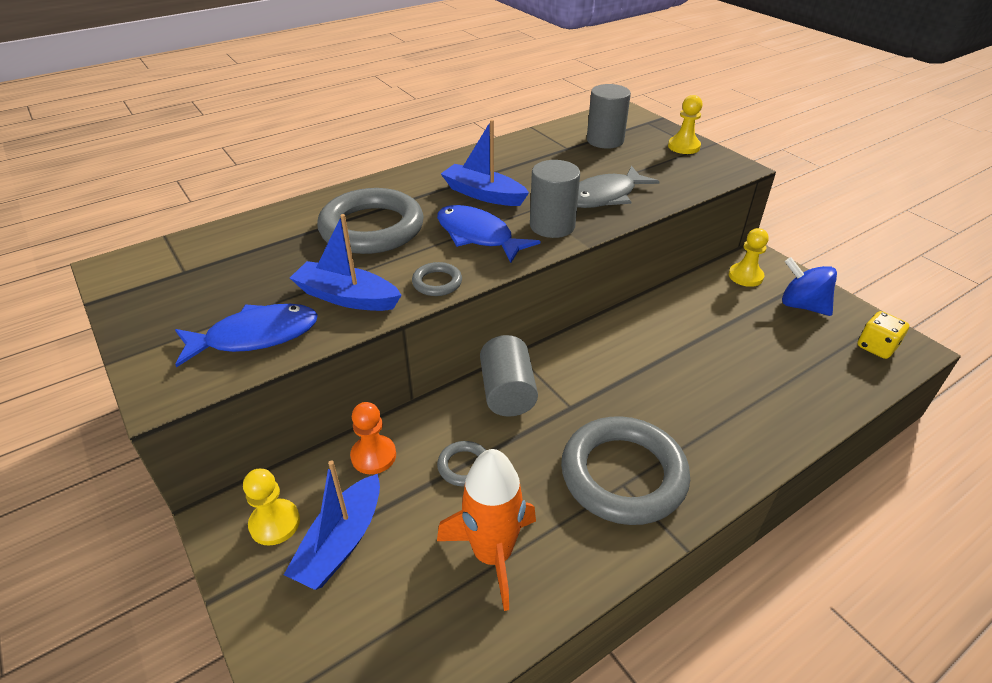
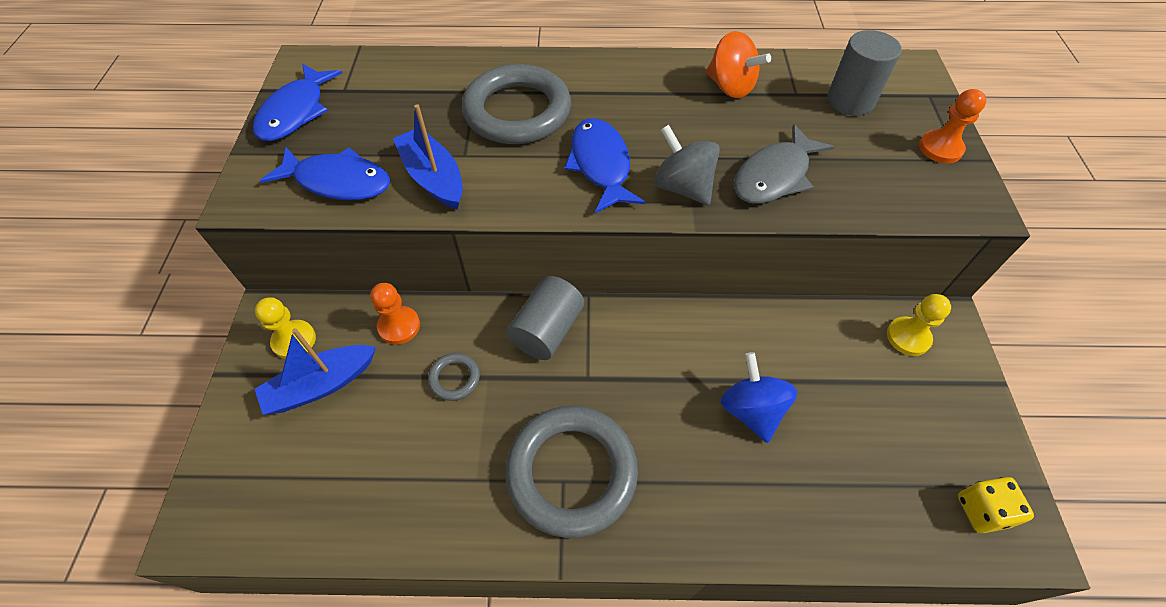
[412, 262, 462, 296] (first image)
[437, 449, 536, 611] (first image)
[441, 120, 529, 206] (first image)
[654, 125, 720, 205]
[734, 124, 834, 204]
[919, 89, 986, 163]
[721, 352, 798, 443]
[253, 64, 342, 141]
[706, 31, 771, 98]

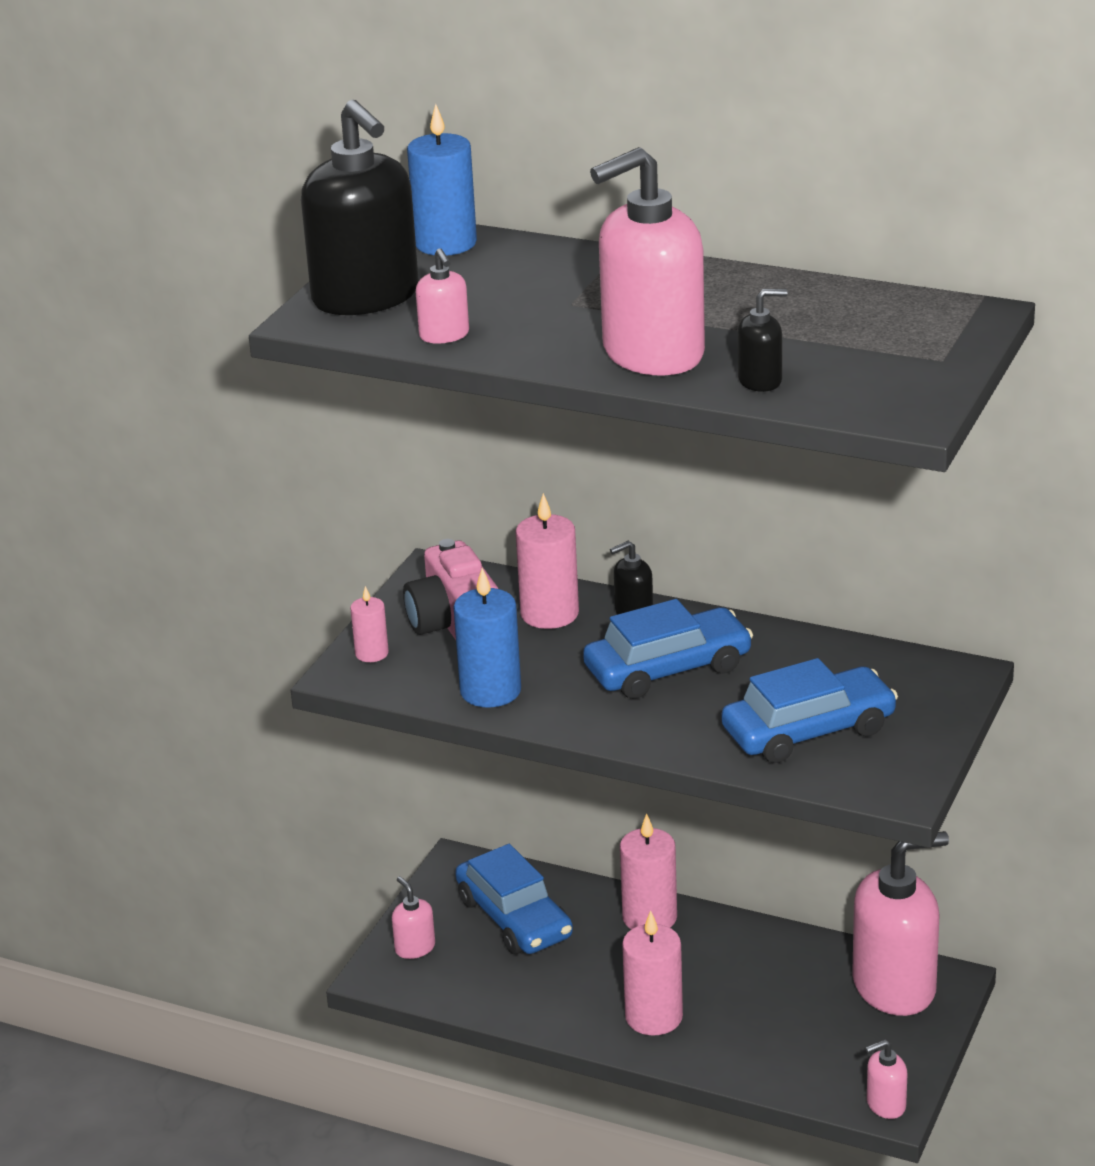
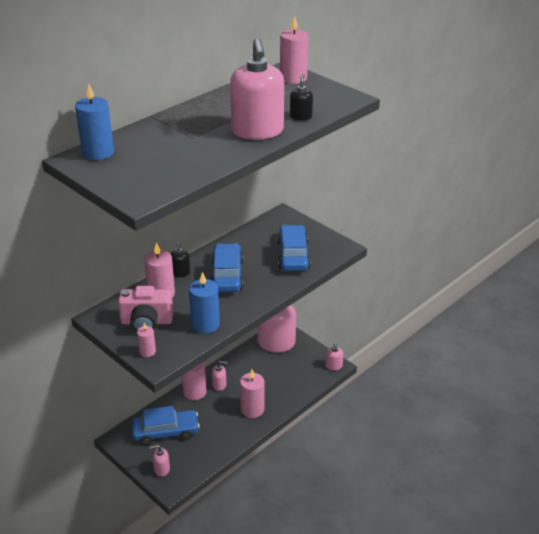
[301, 100, 419, 315] (first image)
[212, 361, 228, 391]
[280, 16, 308, 84]

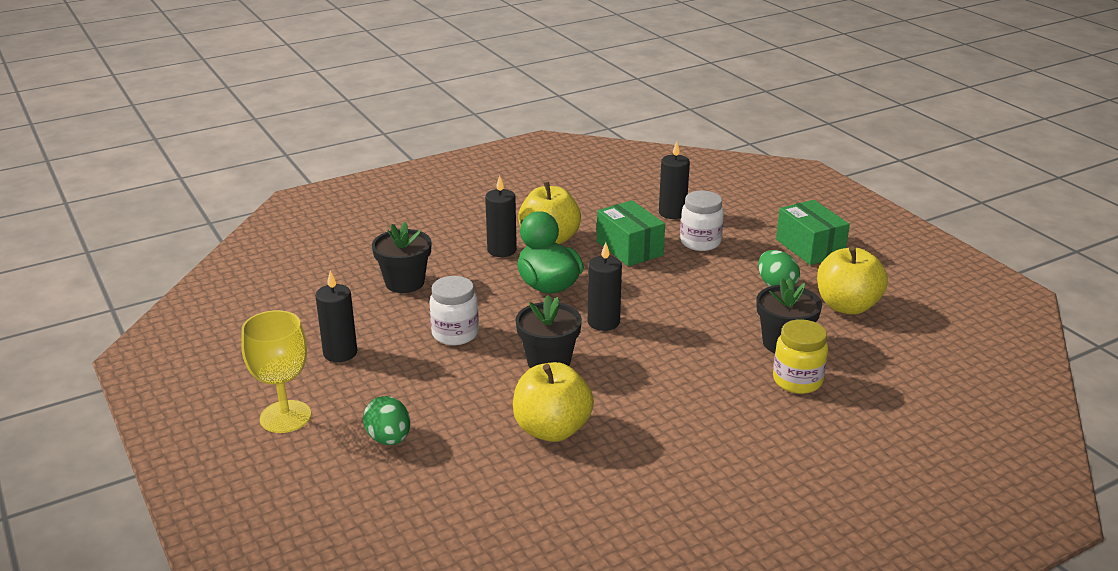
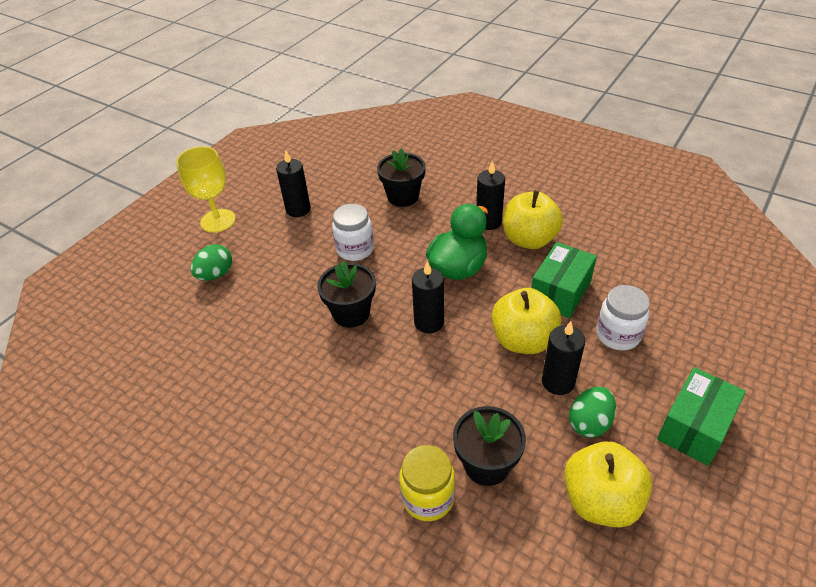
[492, 288, 561, 354]
[542, 321, 585, 395]

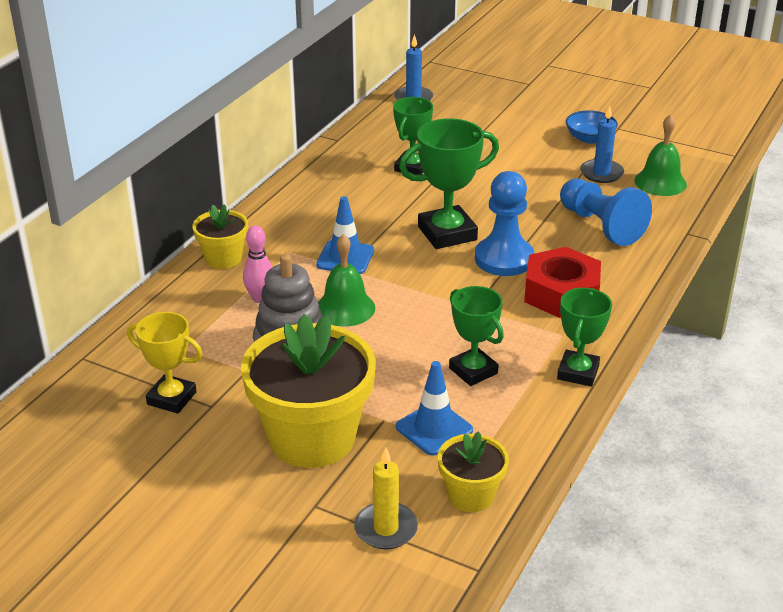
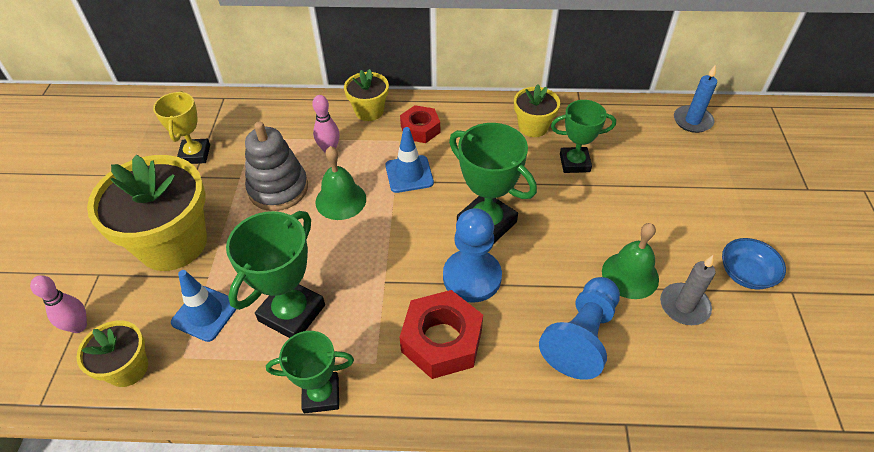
[30, 275, 87, 333]
[226, 211, 325, 338]
[660, 255, 716, 325]
[602, 223, 659, 299]
[400, 105, 440, 143]
[514, 84, 560, 137]

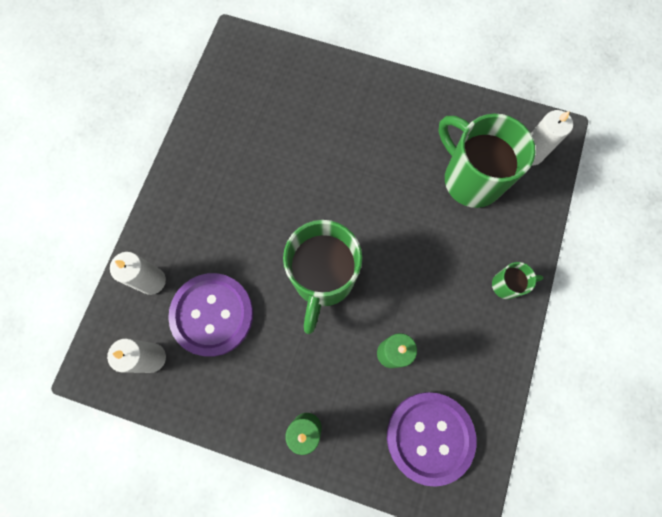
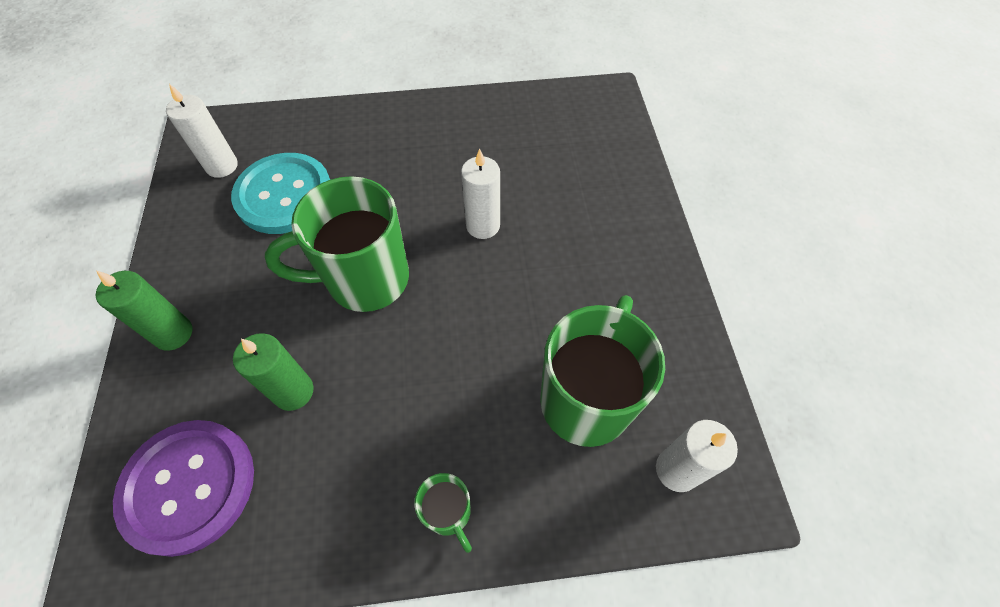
[461, 149, 500, 239]
[231, 153, 330, 234]

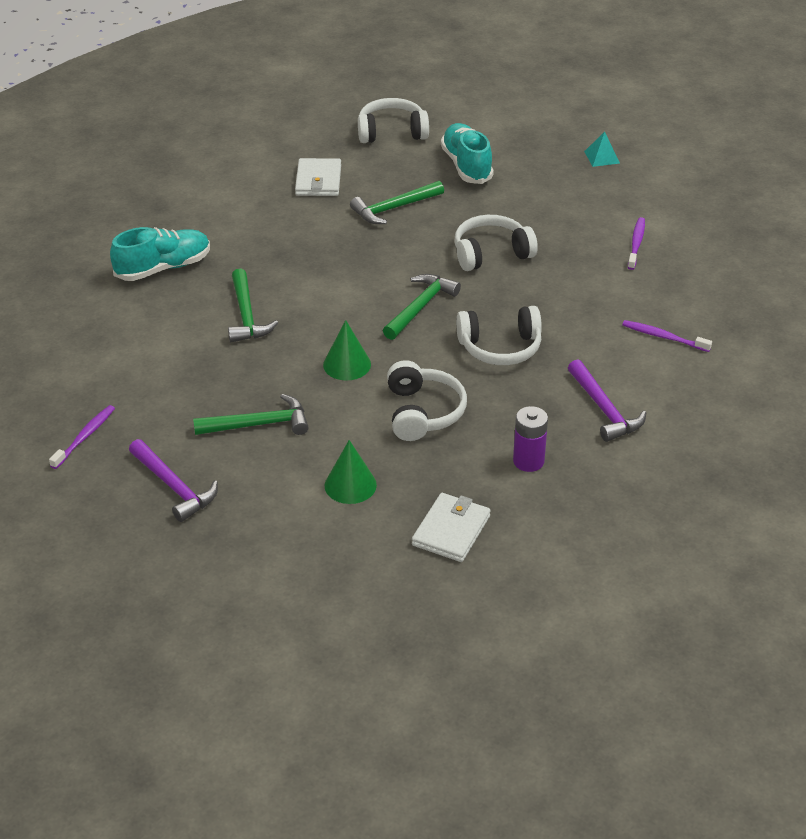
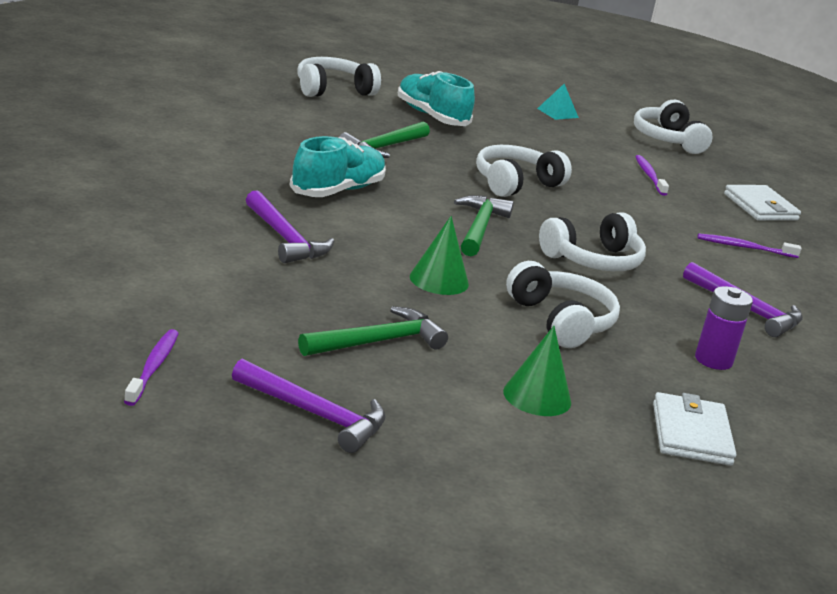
[289, 136, 386, 197]
[246, 190, 334, 263]
[724, 185, 801, 221]
[634, 100, 713, 154]

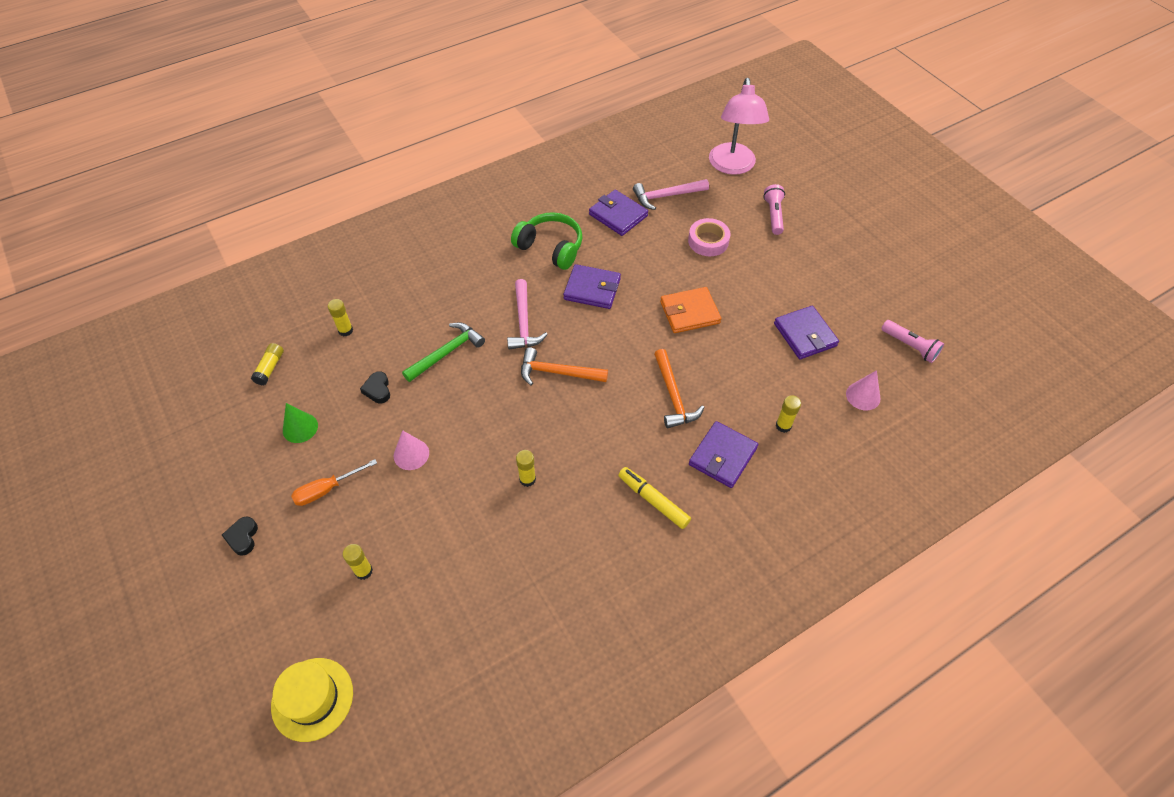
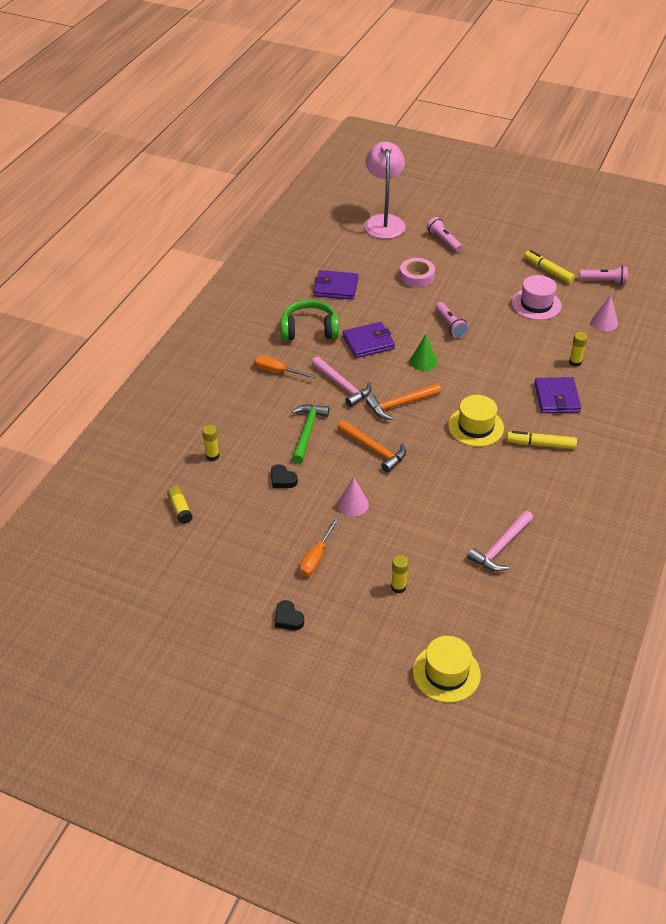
[410, 334, 437, 371]
[516, 450, 536, 487] (first image)
[467, 511, 533, 571]
[337, 420, 406, 473]
[435, 302, 469, 338]
[364, 142, 405, 239]
[512, 275, 562, 320]
[254, 355, 317, 379]
[448, 395, 504, 447]
[524, 250, 575, 284]

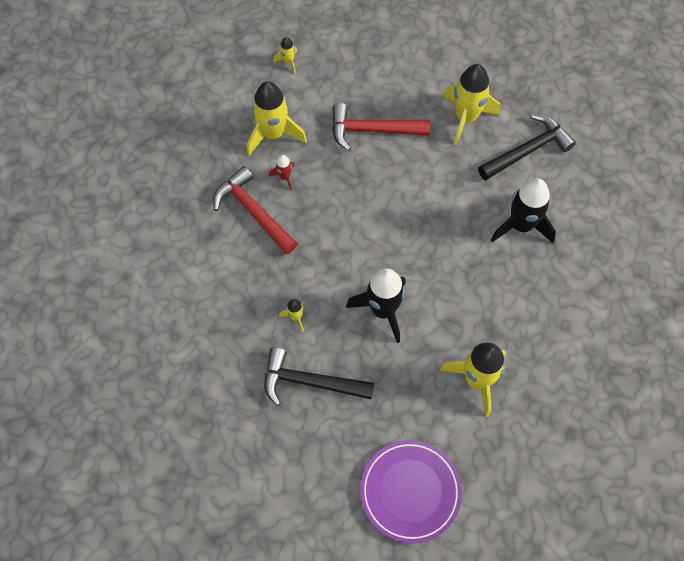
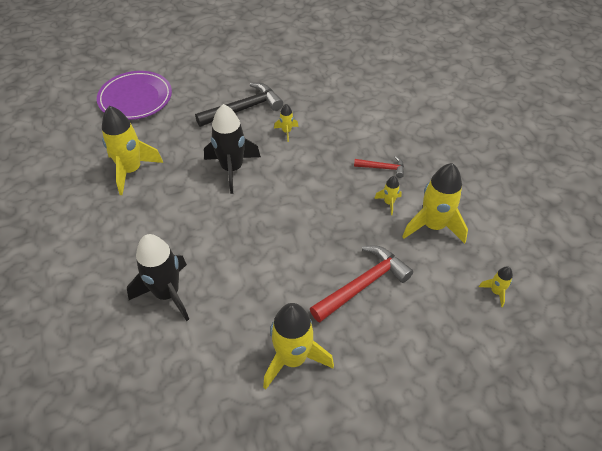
[354, 156, 404, 178]
[374, 176, 402, 215]
[478, 114, 576, 180] (first image)

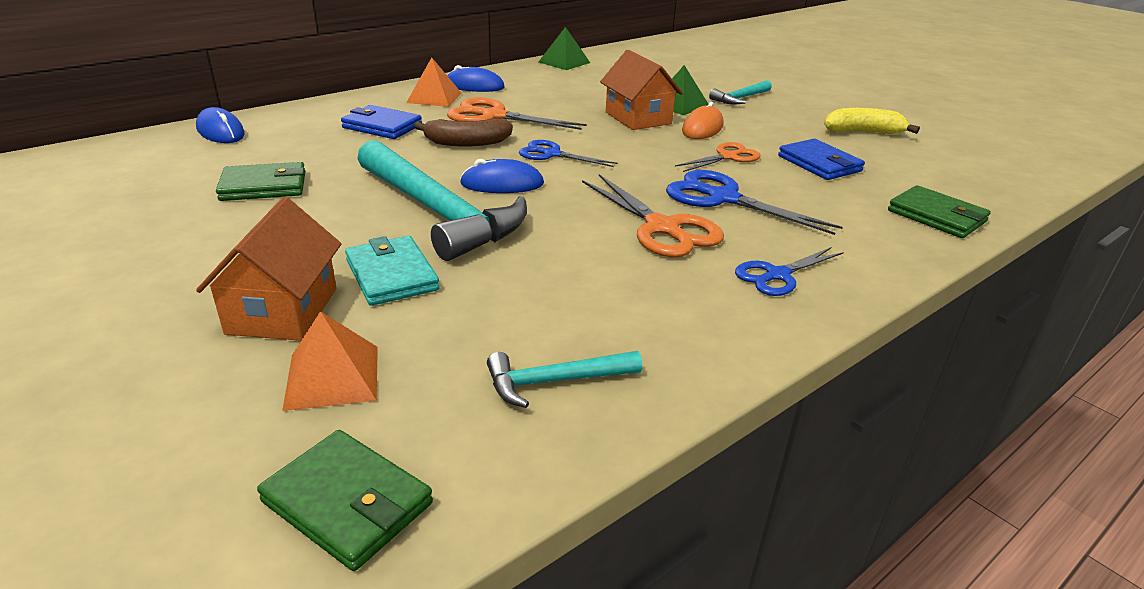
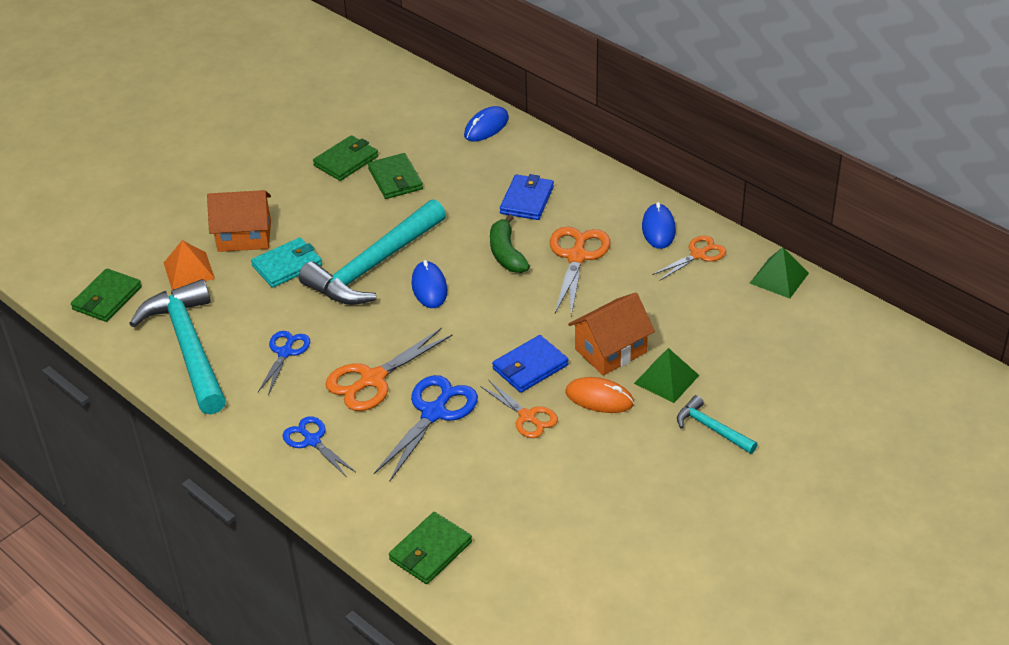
[406, 57, 462, 107] (first image)
[490, 214, 530, 273]
[129, 279, 226, 415]
[258, 331, 310, 395]
[492, 335, 569, 393]
[824, 108, 920, 134] (first image)
[313, 135, 378, 181]
[652, 236, 726, 281]

